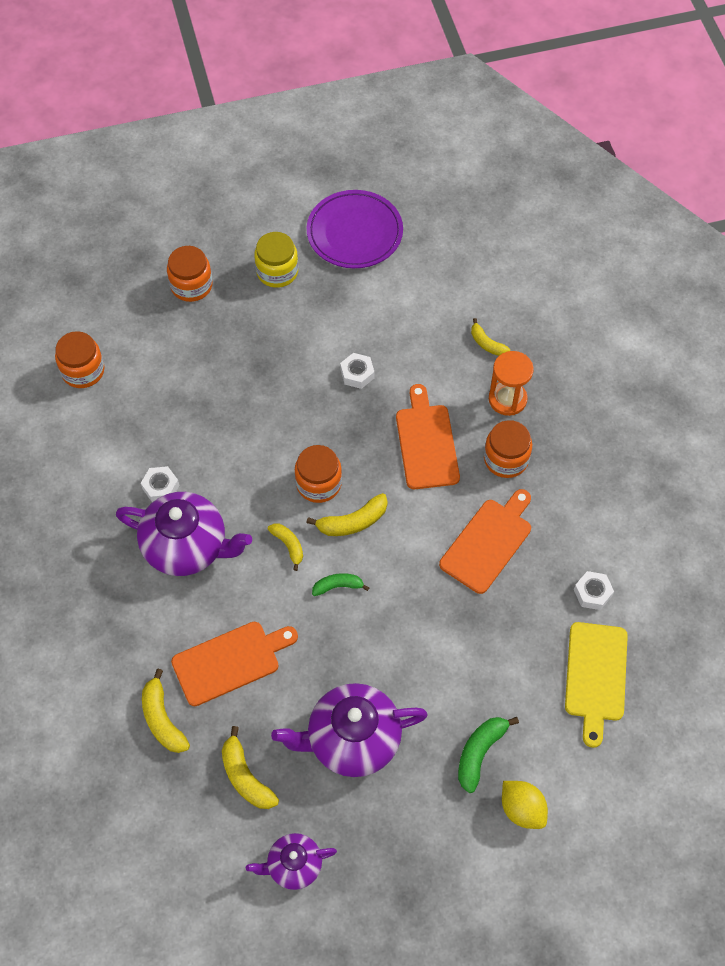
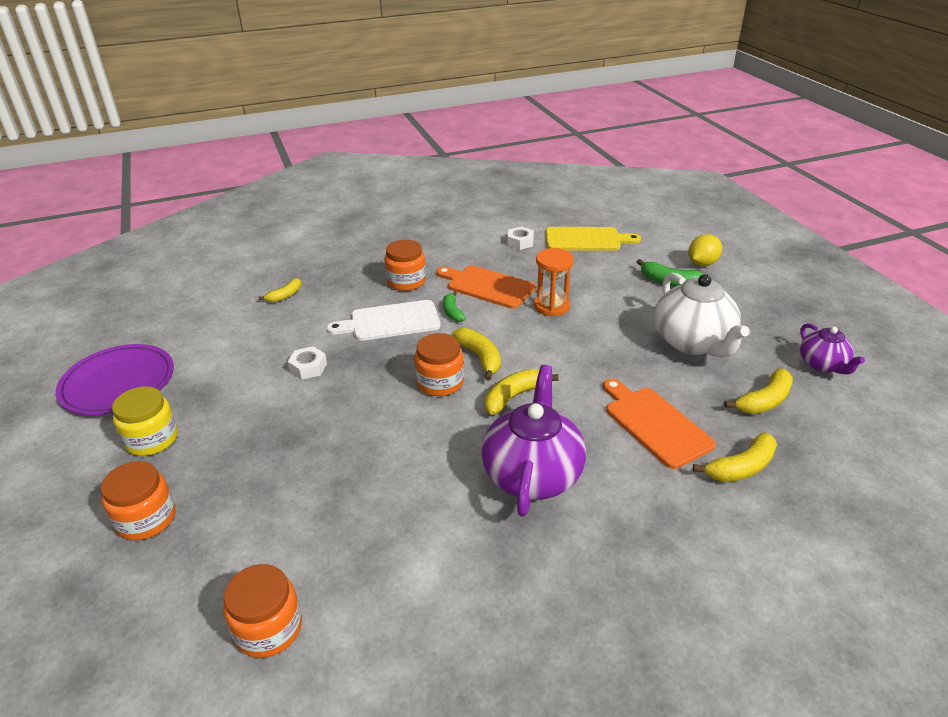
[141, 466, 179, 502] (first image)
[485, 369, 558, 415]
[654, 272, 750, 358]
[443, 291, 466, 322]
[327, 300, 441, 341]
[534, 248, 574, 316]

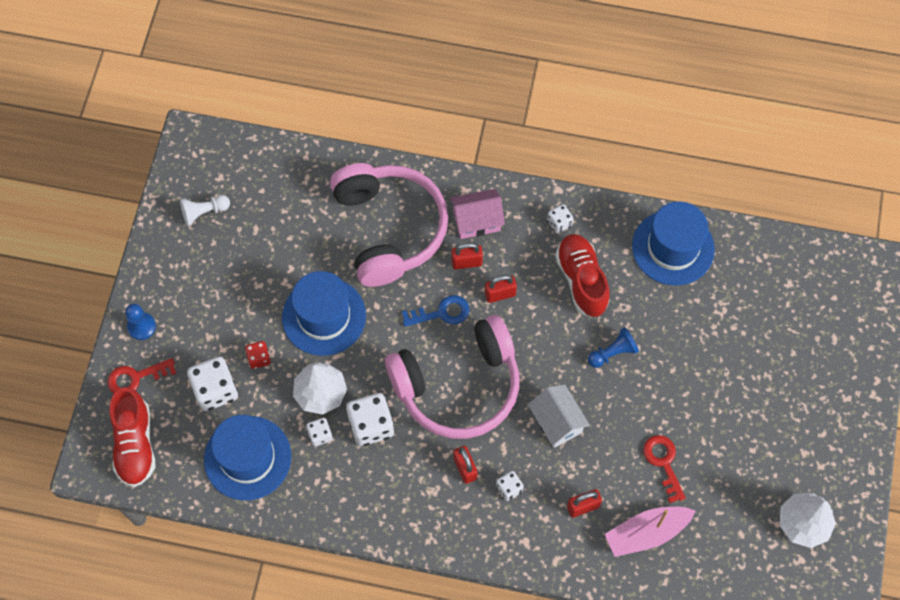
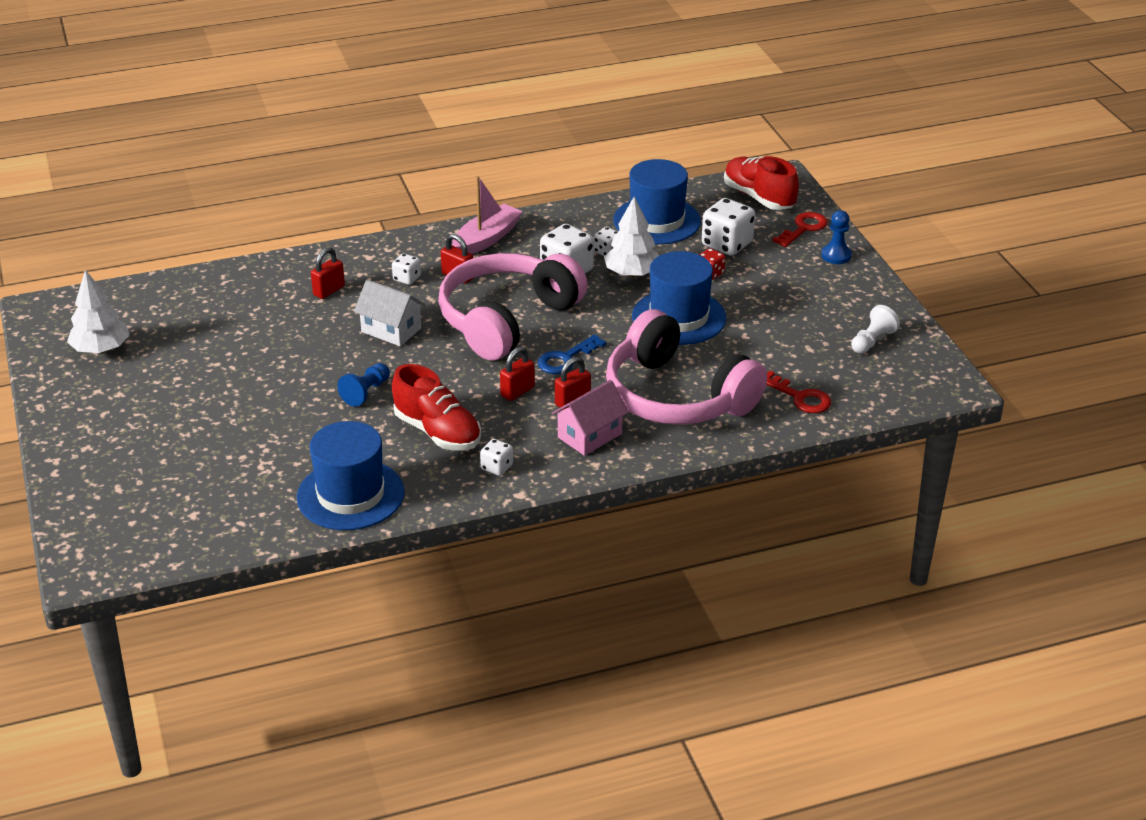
[452, 176, 523, 254]
[766, 371, 831, 413]

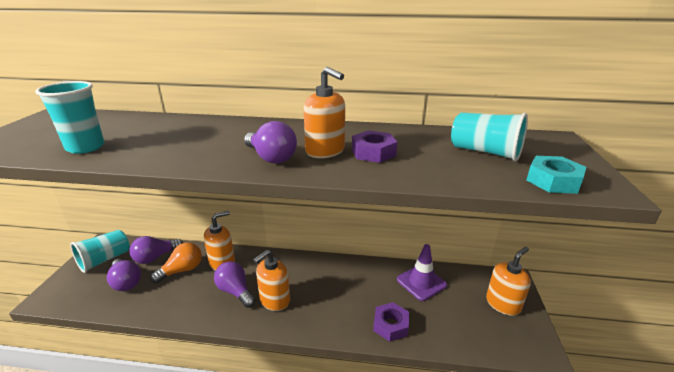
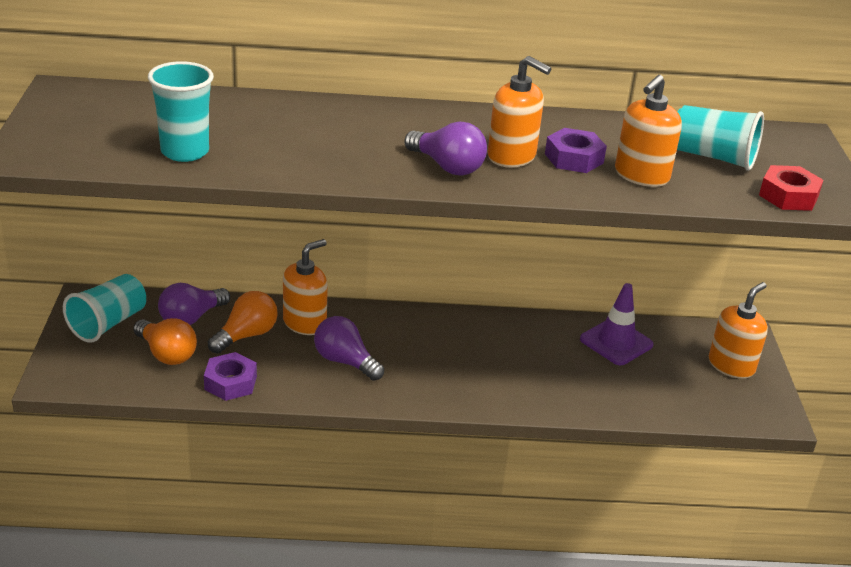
[133, 318, 197, 365]
[615, 75, 682, 187]
[204, 352, 257, 401]
[759, 165, 823, 211]

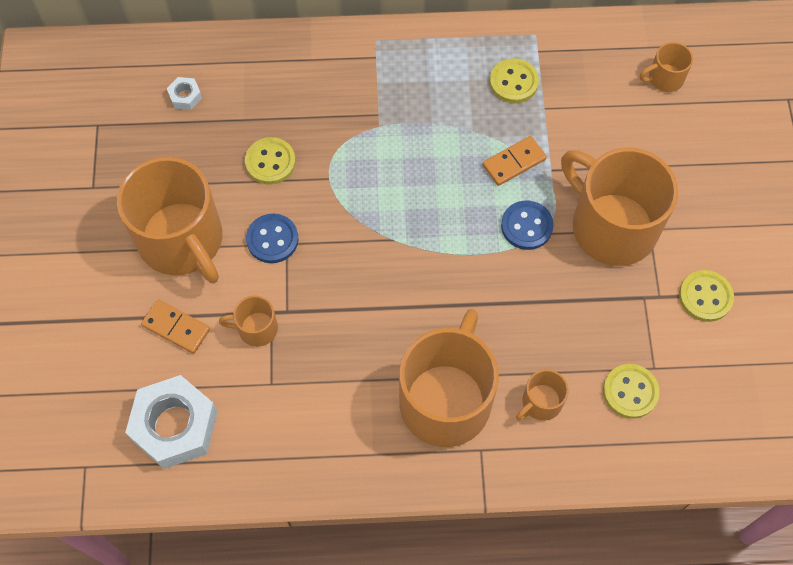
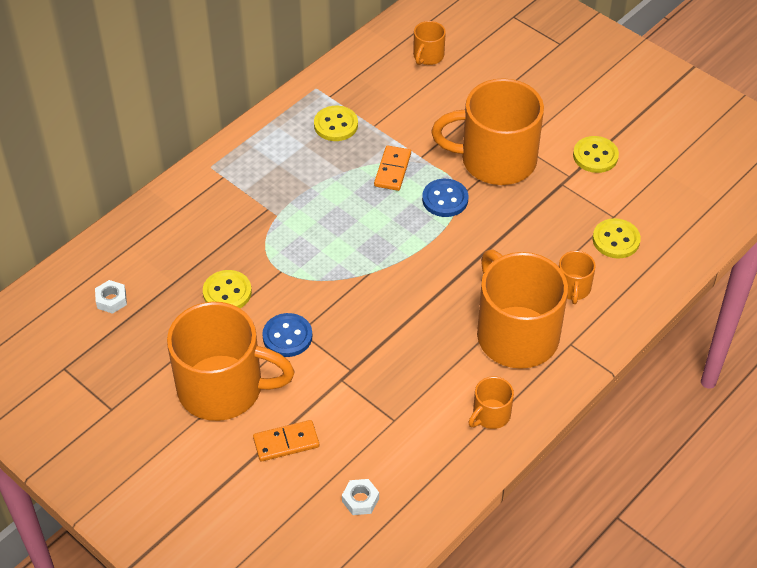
[342, 479, 379, 515]
[468, 376, 514, 429]

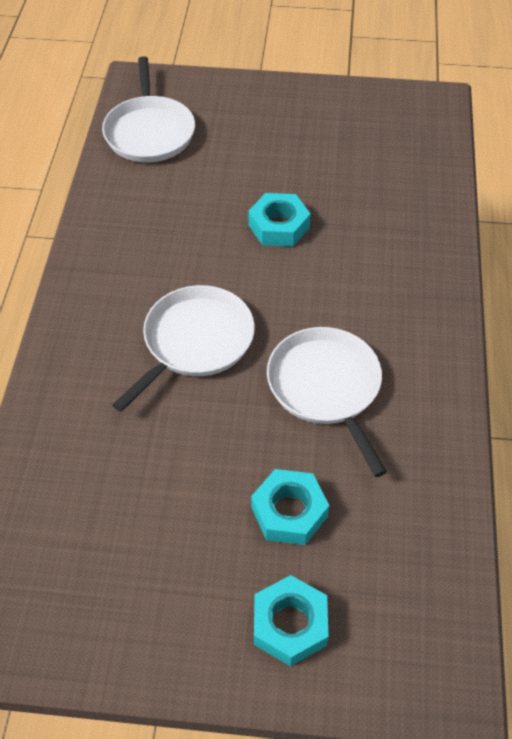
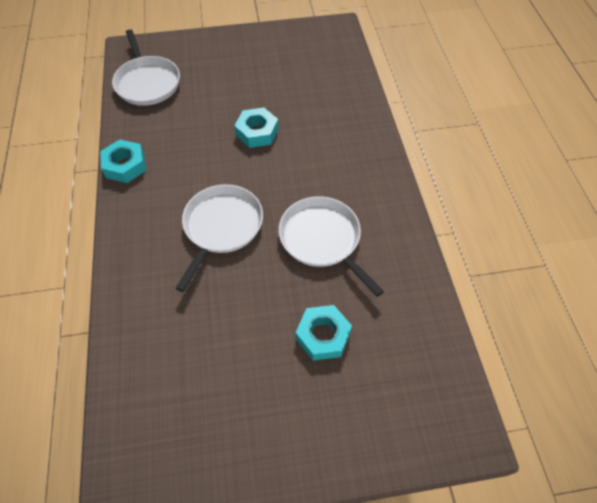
[100, 139, 146, 183]

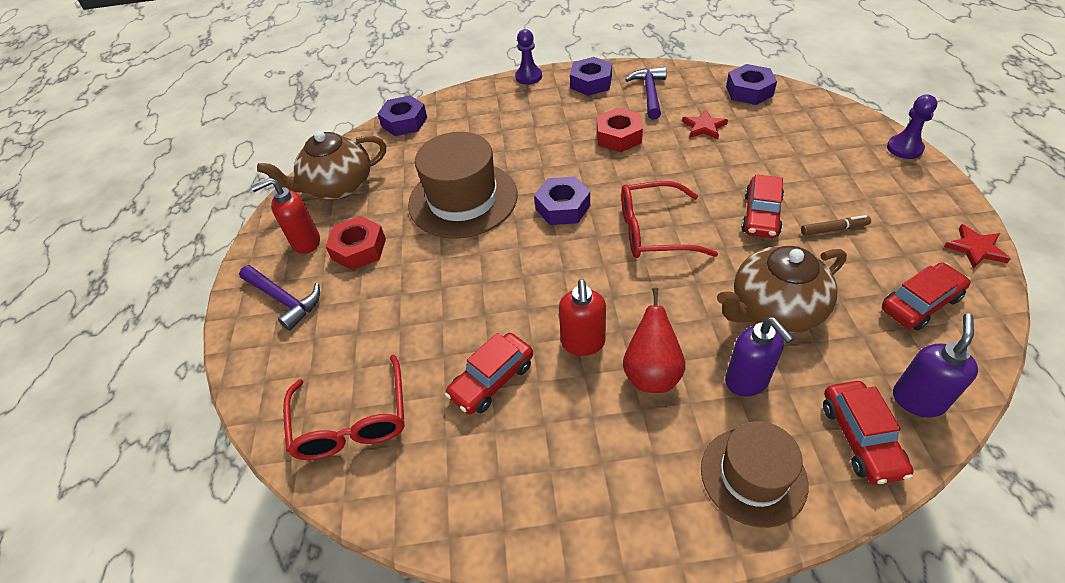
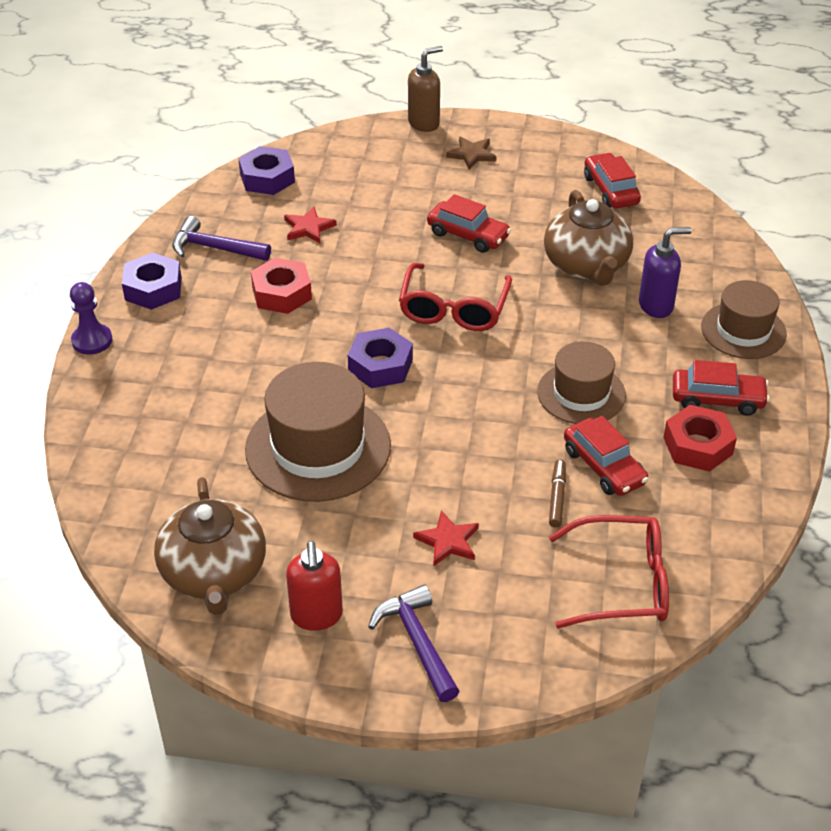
[368, 585, 459, 702]
[663, 405, 737, 472]
[377, 95, 427, 136] (first image)
[537, 341, 626, 424]
[623, 288, 685, 393] (first image)
[549, 459, 566, 527]
[673, 360, 770, 416]
[408, 46, 443, 132]
[893, 313, 978, 417] (first image)
[413, 510, 479, 566]
[446, 136, 496, 170]

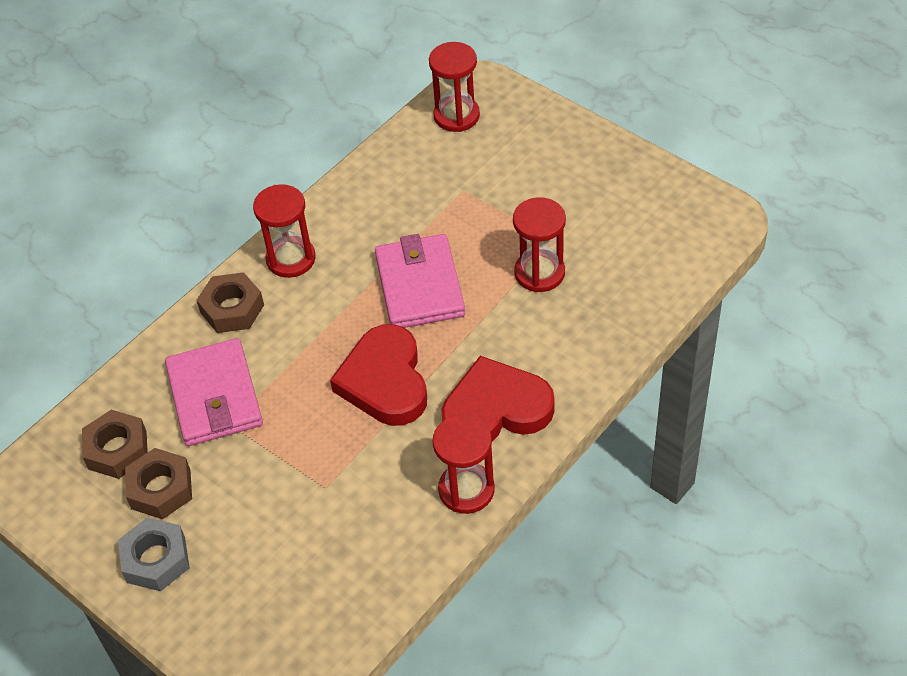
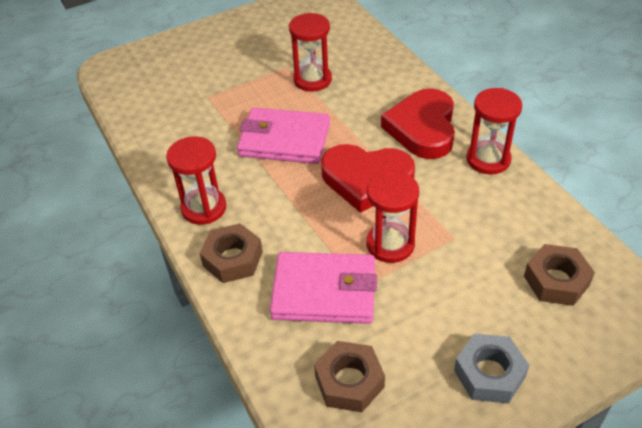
[524, 244, 595, 306]
[366, 171, 419, 263]

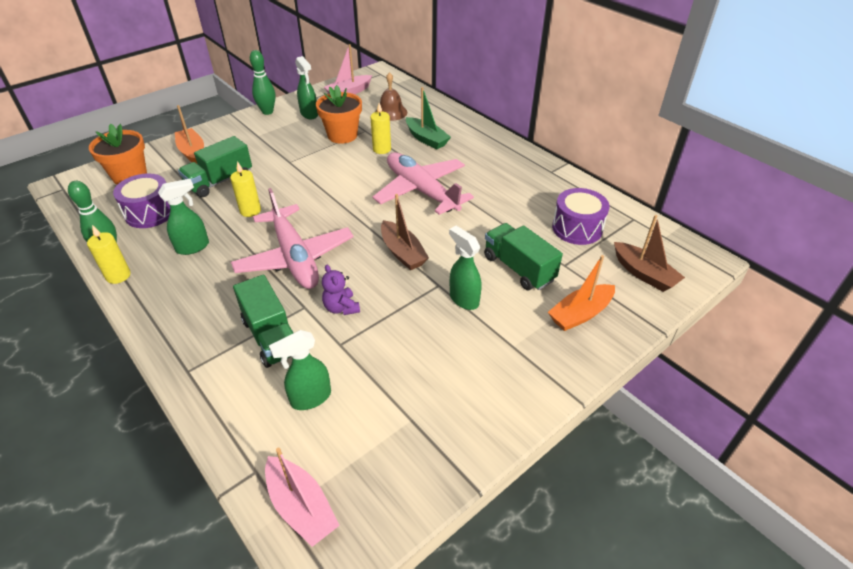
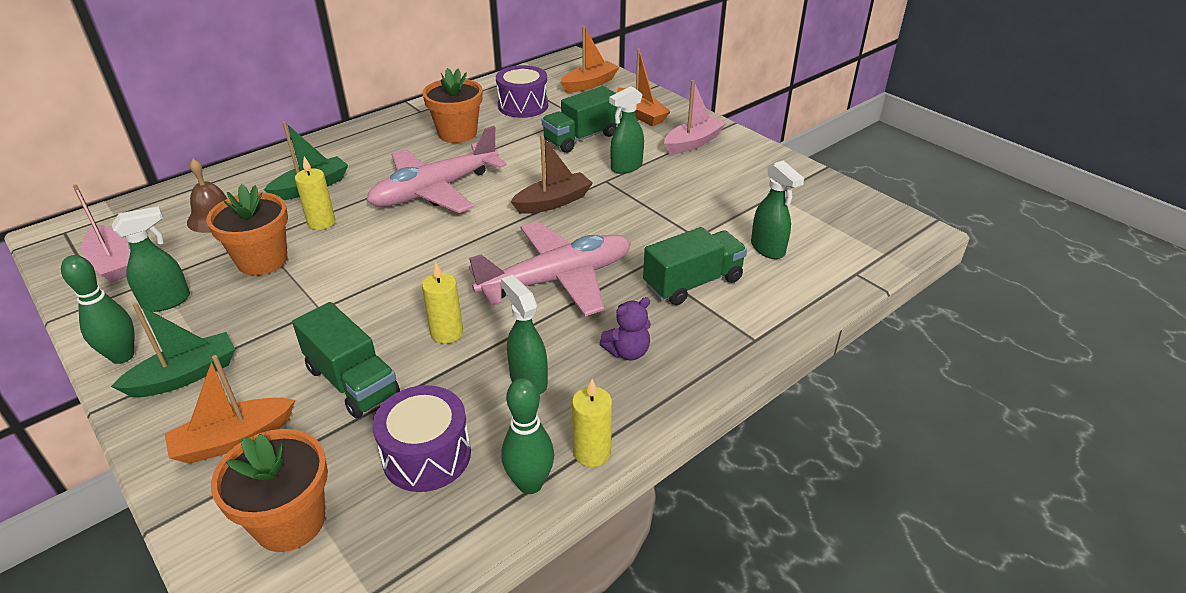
[664, 80, 726, 154]
[599, 297, 651, 360]
[560, 25, 619, 93]
[111, 303, 235, 397]
[422, 68, 483, 143]

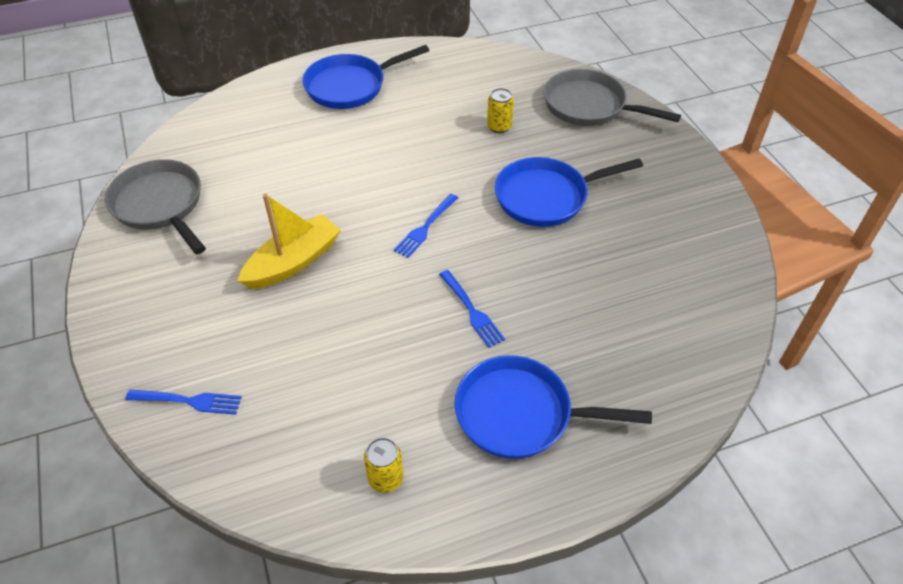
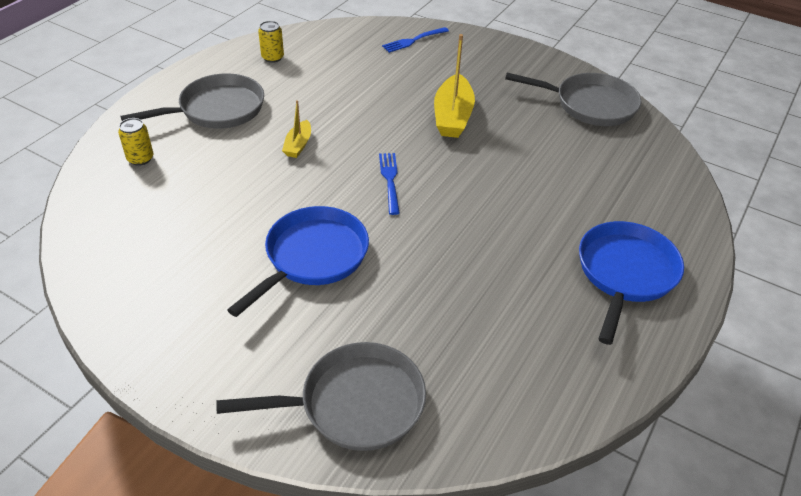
[282, 100, 311, 158]
[121, 73, 264, 129]
[118, 118, 153, 166]

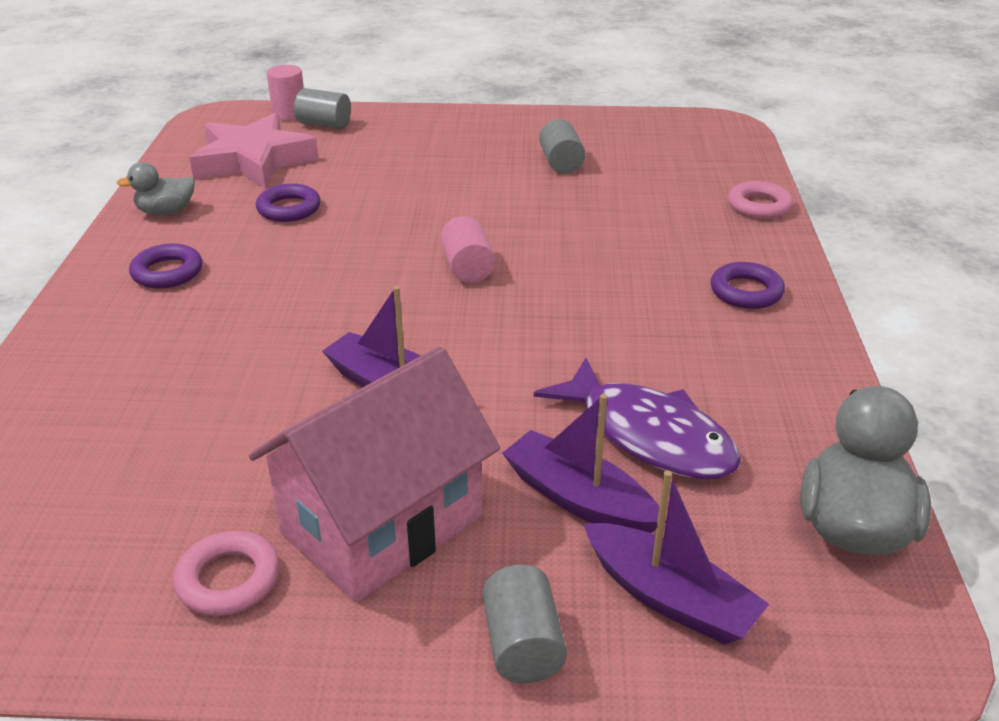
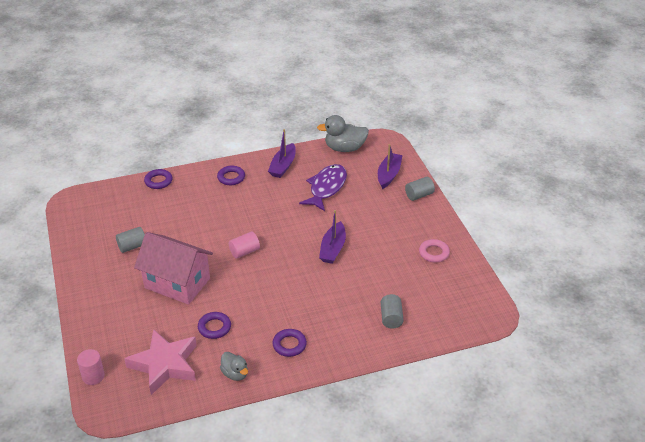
[134, 232, 213, 305]
[381, 294, 404, 328]
[268, 129, 296, 178]
[144, 169, 172, 189]

